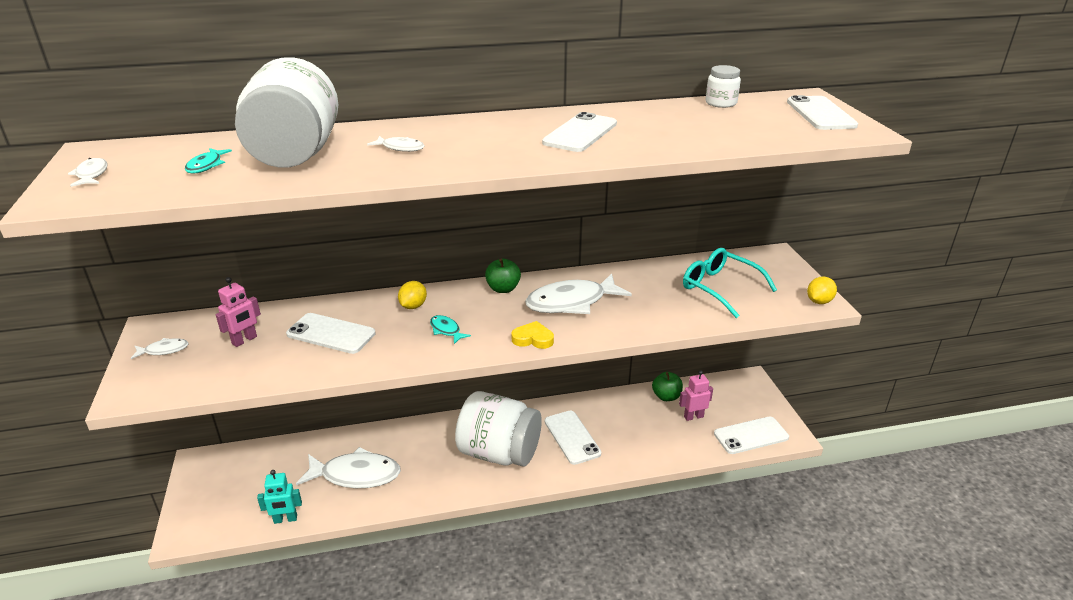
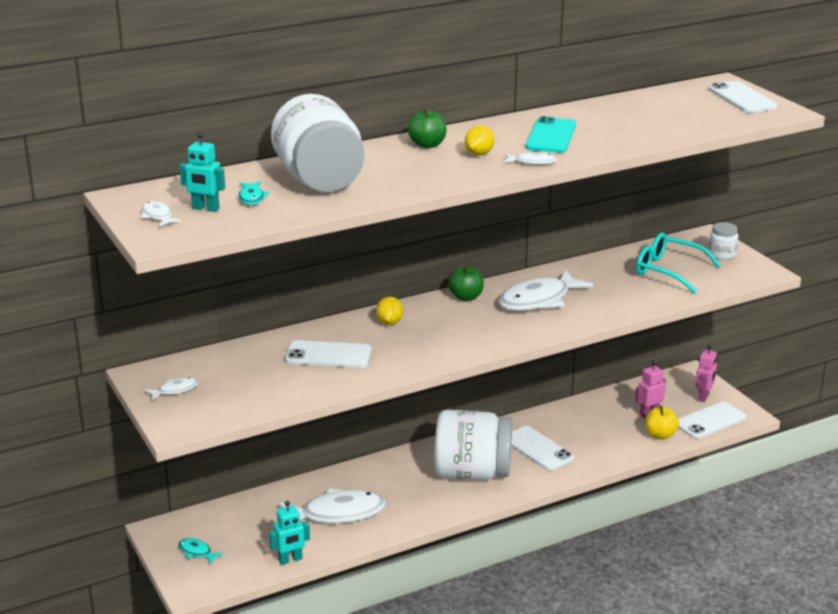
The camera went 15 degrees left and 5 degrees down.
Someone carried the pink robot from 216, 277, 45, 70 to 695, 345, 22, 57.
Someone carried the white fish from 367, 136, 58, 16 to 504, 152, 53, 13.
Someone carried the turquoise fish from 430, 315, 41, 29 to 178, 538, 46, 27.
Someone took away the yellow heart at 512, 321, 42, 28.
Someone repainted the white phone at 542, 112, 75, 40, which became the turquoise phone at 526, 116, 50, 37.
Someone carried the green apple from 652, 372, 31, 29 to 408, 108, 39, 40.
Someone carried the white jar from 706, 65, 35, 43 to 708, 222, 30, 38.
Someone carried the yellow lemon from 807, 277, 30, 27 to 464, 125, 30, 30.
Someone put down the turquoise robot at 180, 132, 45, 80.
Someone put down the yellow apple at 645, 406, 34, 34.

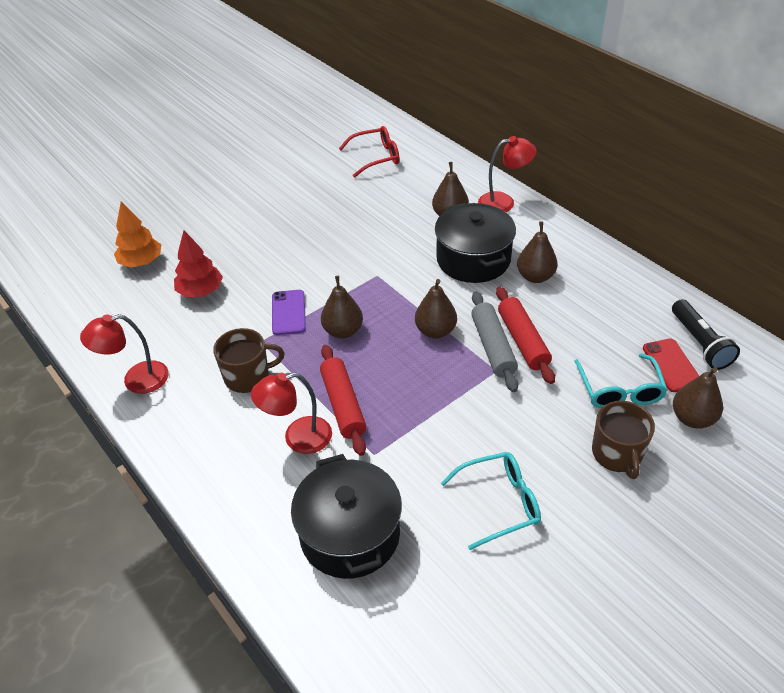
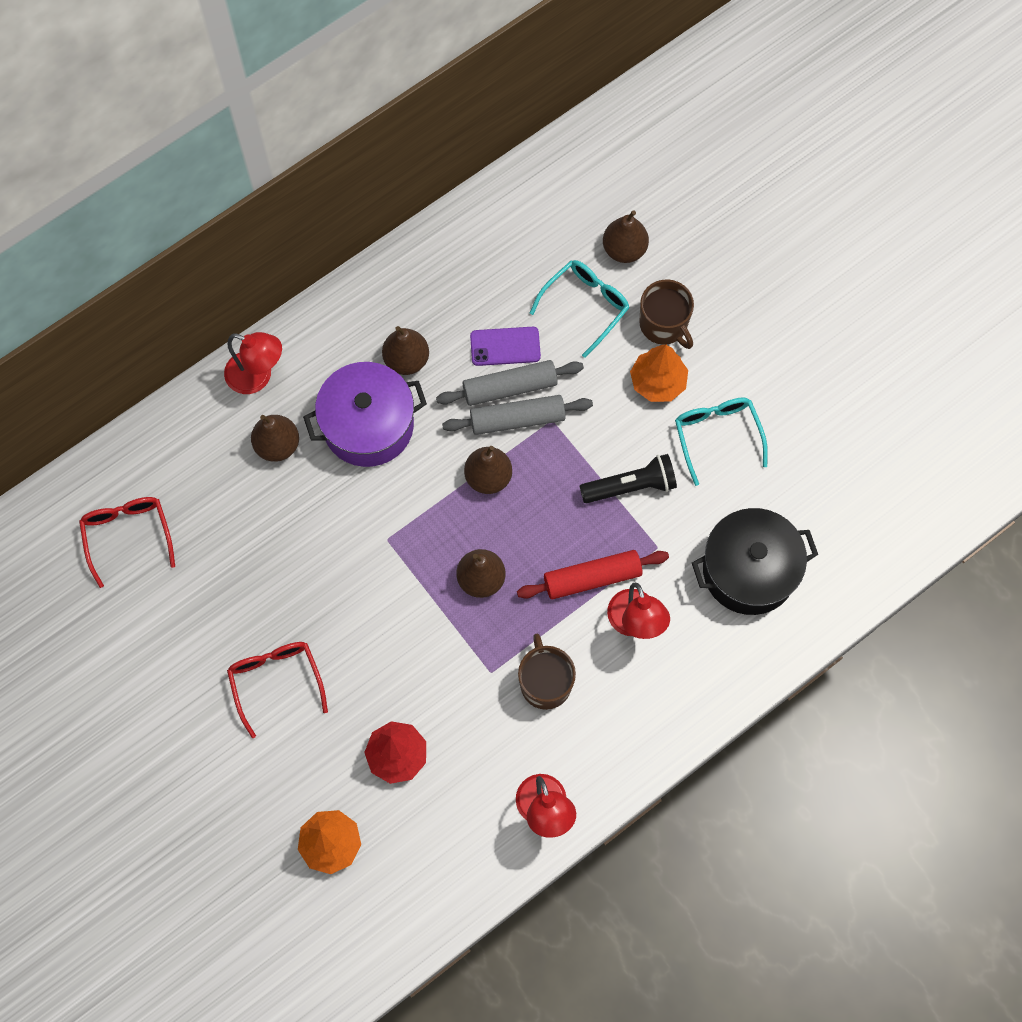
The camera went 90 degrees left and 25 degrees up.
Someone carried the purple phone from 272, 290, 34, 45 to 470, 327, 71, 39.
Someone repainted the black pot at 435, 203, 81, 80, which became the purple pot at 303, 362, 124, 105.
Someone rotated the red lamp at 478, 136, 59, 76 by 120 degrees clockwise.
Someone repainted the red rolling pin at 496, 287, 59, 97, which became the grey rolling pin at 436, 360, 148, 46.
Someone rotated the turquoise glasses at 574, 354, 94, 54 by 45 degrees counterclockwise.
Someone rotated the brown mug at 592, 401, 63, 78 by 60 degrees clockwise.
Someone took away the red phone at 643, 339, 56, 53.
Someone carried the black flashlight from 672, 299, 68, 71 to 580, 454, 97, 49.
Someone put down the red glasses at 227, 642, 101, 96.
Someone put down the orange tree at 630, 345, 58, 57.

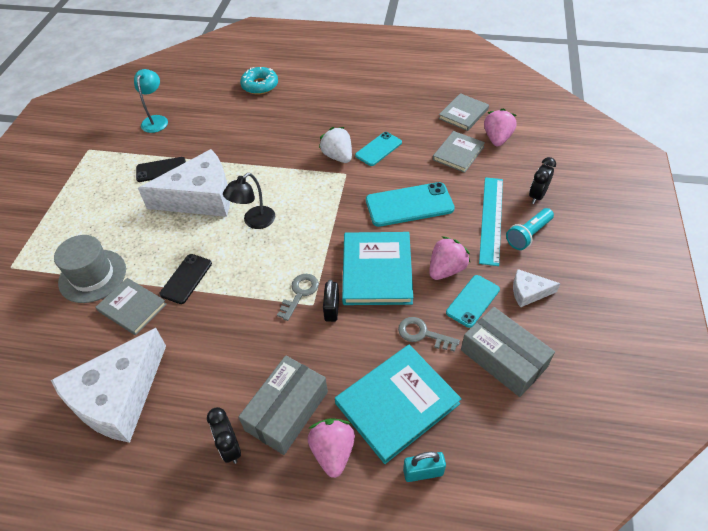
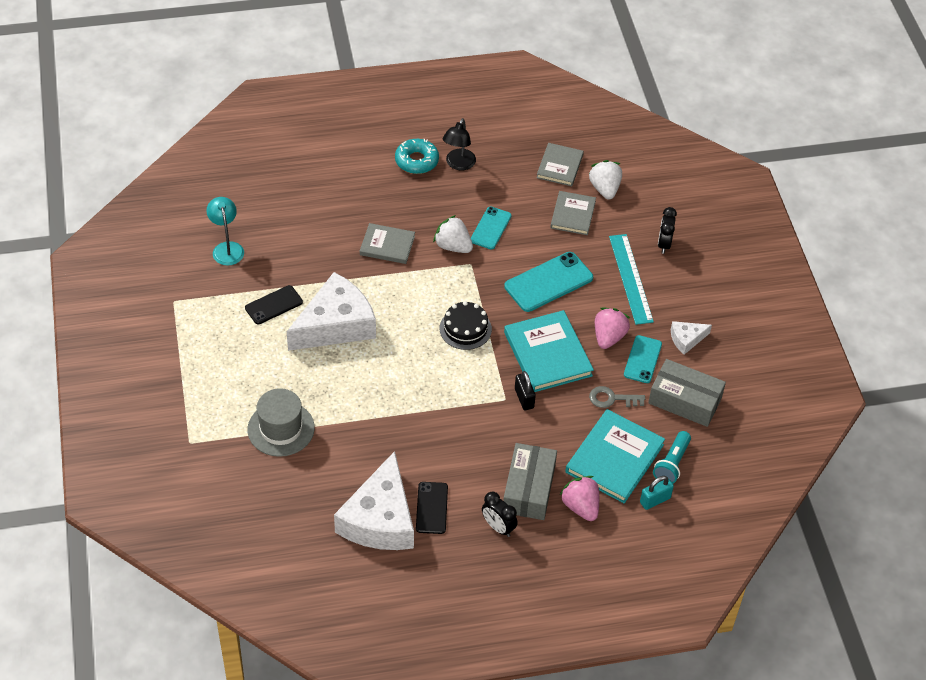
The camera went 25 degrees left and 0 degrees up.
Someone carried the grey book from 95, 278, 72, 57 to 360, 223, 55, 41.
Someone carried the black phone from 159, 254, 53, 50 to 416, 482, 32, 52.
Someone carried the black lamp from 223, 173, 52, 56 to 443, 118, 33, 52.
Someone carried the turquoise donut from 240, 67, 38, 27 to 395, 139, 44, 35.
Someone took away the grey key at 277, 274, 42, 47.
Someone repainted the pink strawberry at 484, 108, 33, 38, which became the white strawberry at 589, 160, 33, 39.
Someone carried the turquoise flashlight from 506, 208, 48, 42 to 653, 431, 38, 52.
Someone put down the black cake at 440, 301, 52, 49.

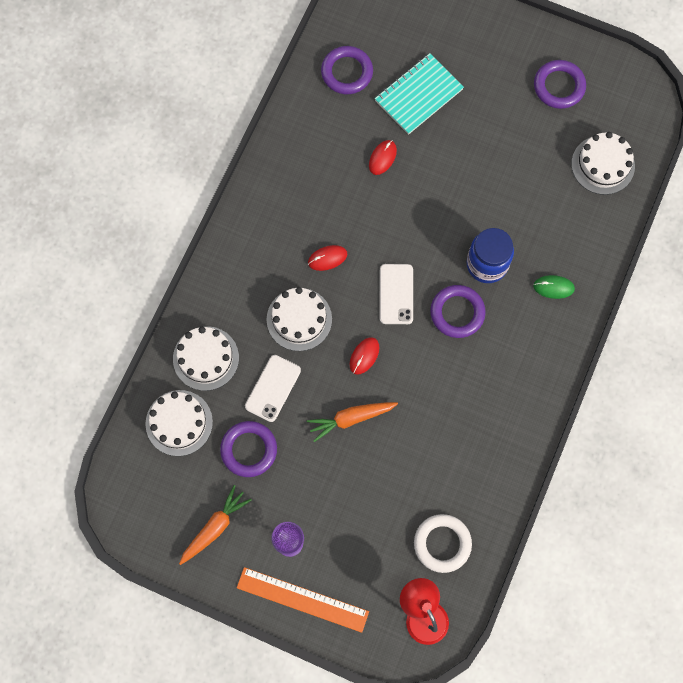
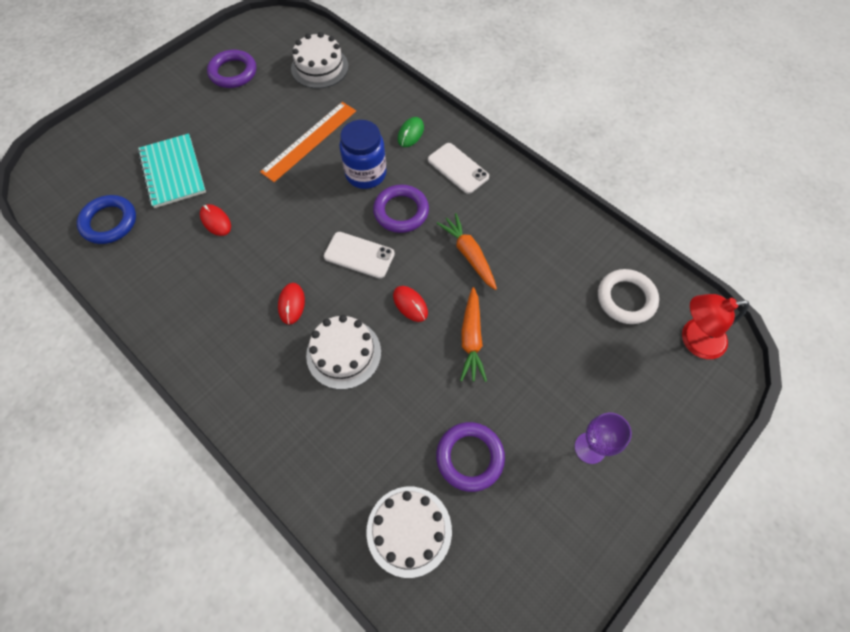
The camera went 70 degrees left and 10 degrees down.
Someone took away the white cake at 173, 326, 66, 65.
Someone carried the orange carrot from 179, 485, 73, 80 to 437, 213, 60, 77.
Someone carried the orange ruler from 237, 567, 132, 66 to 260, 102, 96, 80.
Someone carried the white phone from 245, 355, 56, 67 to 428, 143, 61, 51.
Someone repainted the purple ring at 321, 46, 52, 48, which became the blue ring at 77, 195, 59, 49.

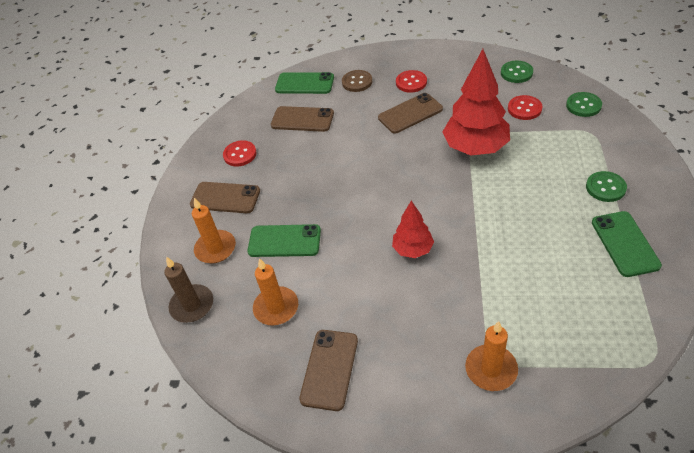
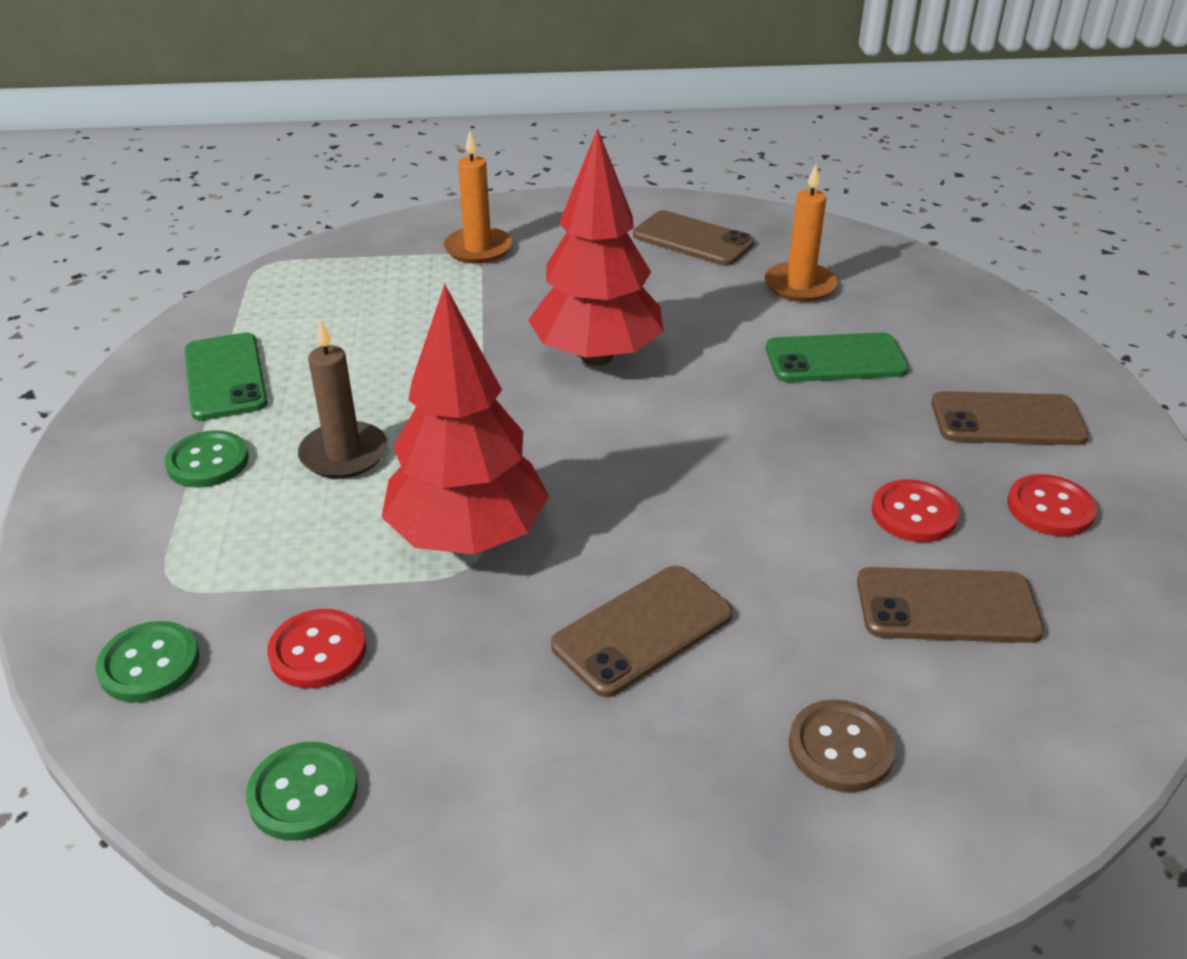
The camera went 165 degrees right and 10 degrees down.
Someone carried the brown candle from 164, 256, 49, 67 to 298, 319, 89, 160.
Someone took away the orange candle at 192, 198, 44, 65.
Someone took away the green phone at 275, 72, 59, 22.
Someone rotated the brown phone at 299, 330, 59, 81 by 60 degrees counterclockwise.
Someone scaled the red tree at 392, 201, 42, 57 by 1.80.
Someone carried the red button from 396, 70, 31, 23 to 872, 479, 87, 63.

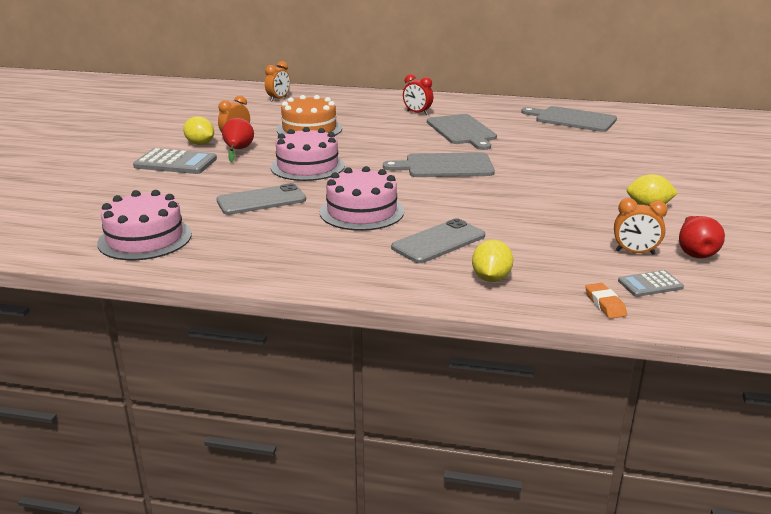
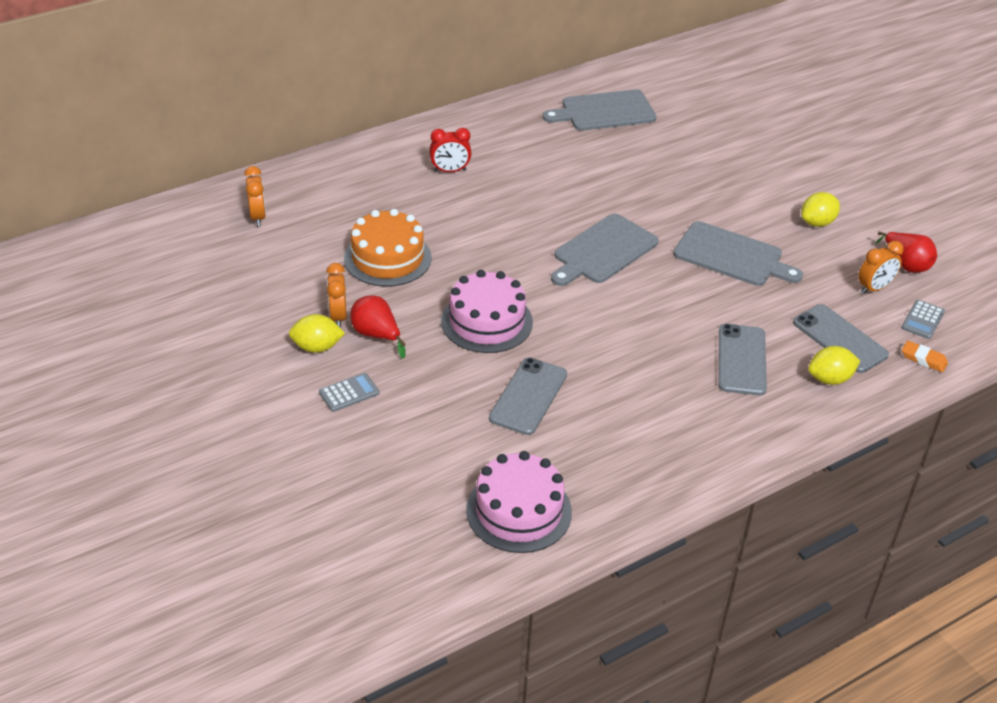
The camera went 45 degrees left and 15 degrees up.
Someone scaled the grey calculator at 133, 148, 84, 26 by 0.56.
Someone took away the pink cake at 320, 166, 84, 65.
Someone carried the grey cutting board from 427, 114, 70, 36 to 673, 221, 130, 65.
Someone rotated the yellow lemon at 472, 240, 41, 42 by 75 degrees counterclockwise.
Someone put down the grey phone at 793, 304, 96, 69.

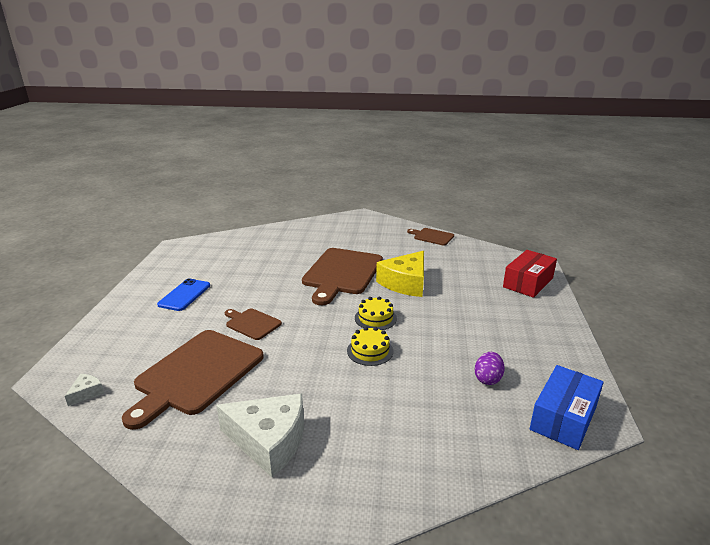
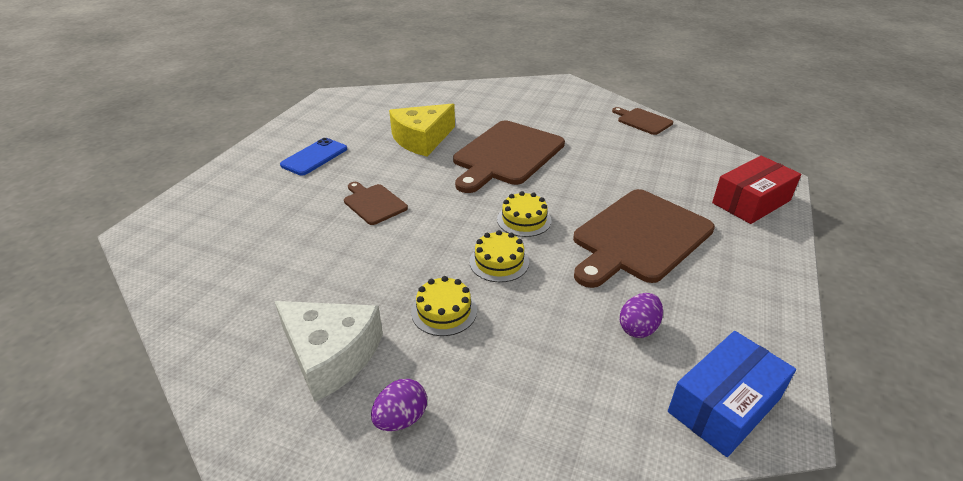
The camera went 15 degrees right and 10 degrees up.
Someone took away the white cheese at 65, 374, 39, 32.
Someone carried the brown cutting board from 122, 330, 142, 100 to 573, 189, 142, 99.
Someone carried the yellow cheese from 376, 251, 48, 46 to 389, 104, 66, 53.
Someone put down the purple egg at 371, 379, 56, 52.
Someone put down the yellow cake at 411, 276, 66, 60.

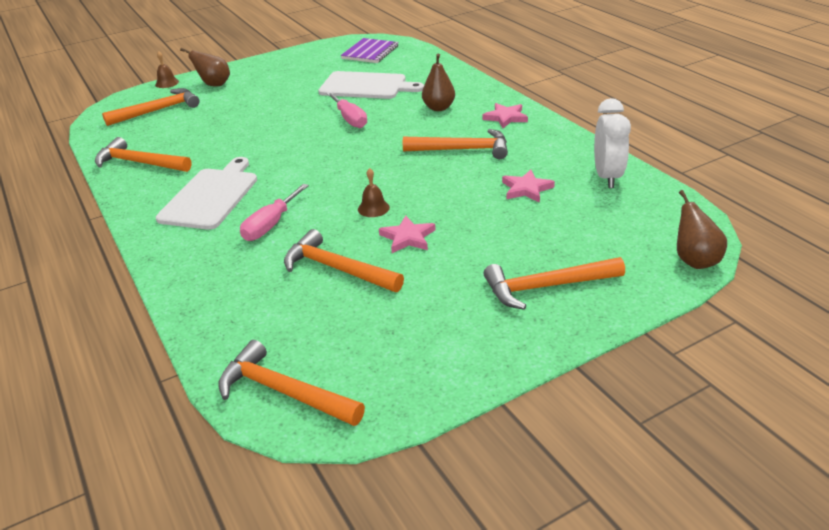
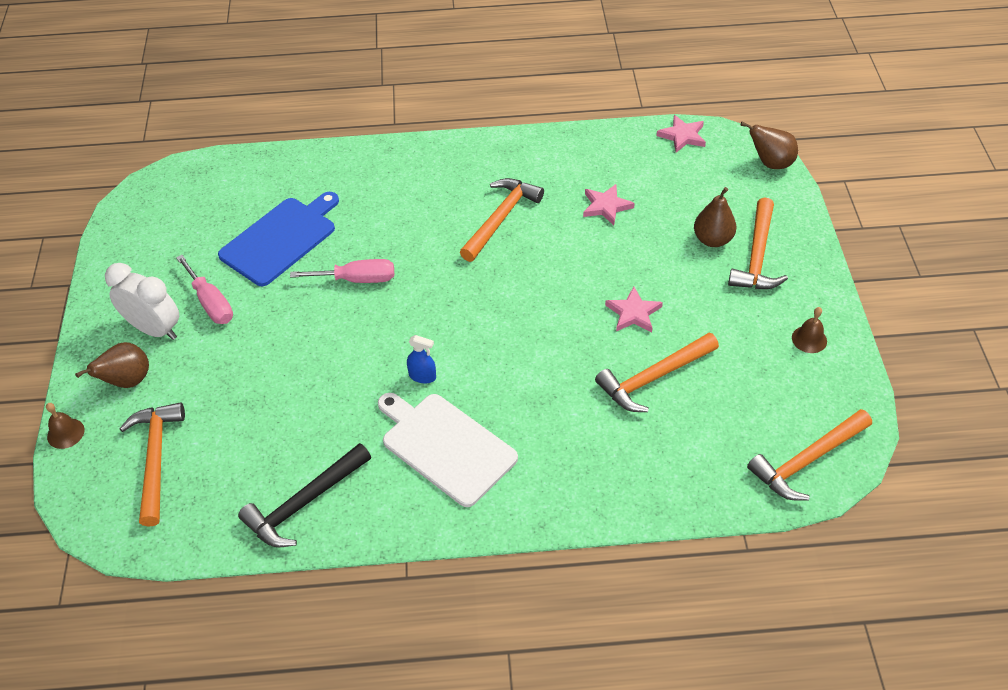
The camera went 65 degrees left and 15 degrees up.
Someone repainted the orange hammer at 95, 137, 97, 35, which became the black hammer at 238, 443, 133, 104.
Someone carried the pink screwdriver from 240, 184, 69, 57 to 176, 255, 57, 69.
Someone repainted the white cutting board at 318, 71, 106, 28, which became the blue cutting board at 218, 192, 121, 94.
Someone took away the purple notebook at 341, 38, 58, 25.
Someone carried the brown bell from 358, 168, 32, 49 to 792, 307, 35, 46.
Someone carried the brown pear from 422, 53, 33, 58 to 694, 187, 42, 60.
Someone carried the pink star from 483, 103, 45, 25 to 656, 115, 50, 38.
Someone carried the white clock from 594, 98, 37, 90 to 105, 263, 74, 77.
Someone put down the blue spray bottle at 407, 335, 29, 48.

